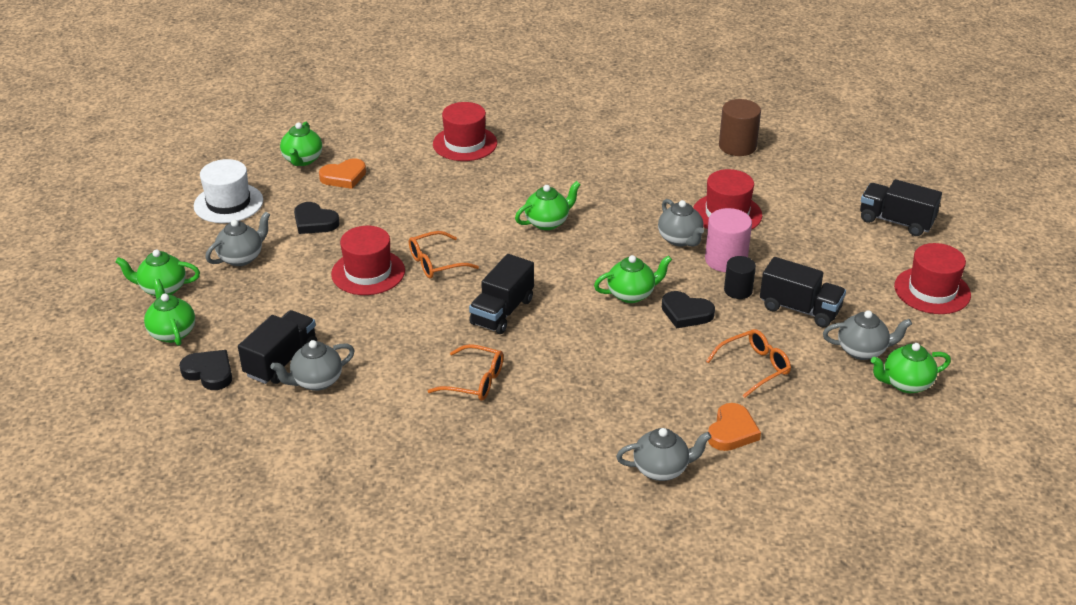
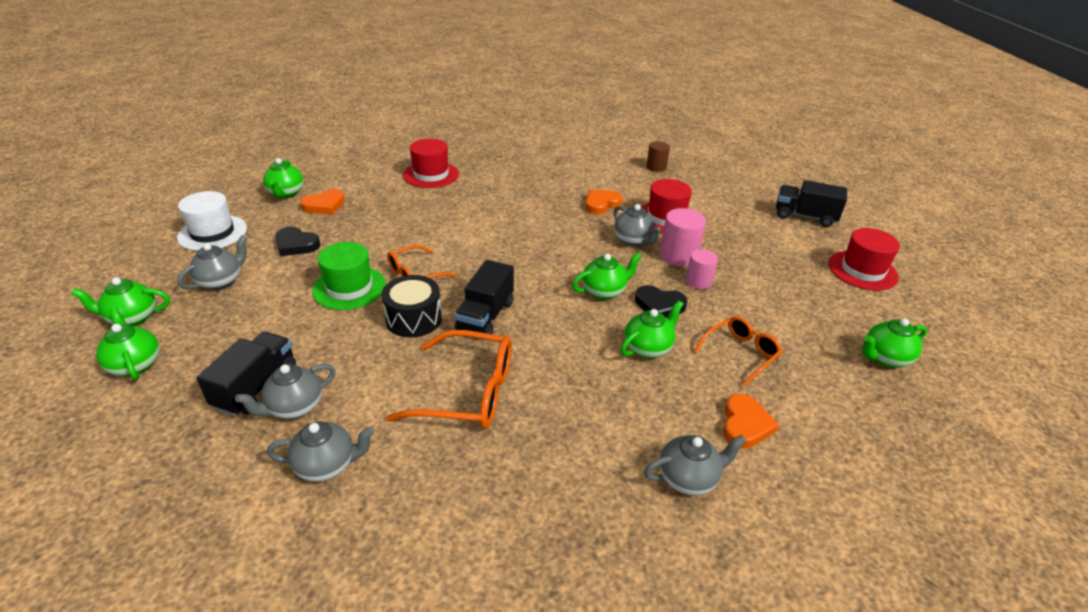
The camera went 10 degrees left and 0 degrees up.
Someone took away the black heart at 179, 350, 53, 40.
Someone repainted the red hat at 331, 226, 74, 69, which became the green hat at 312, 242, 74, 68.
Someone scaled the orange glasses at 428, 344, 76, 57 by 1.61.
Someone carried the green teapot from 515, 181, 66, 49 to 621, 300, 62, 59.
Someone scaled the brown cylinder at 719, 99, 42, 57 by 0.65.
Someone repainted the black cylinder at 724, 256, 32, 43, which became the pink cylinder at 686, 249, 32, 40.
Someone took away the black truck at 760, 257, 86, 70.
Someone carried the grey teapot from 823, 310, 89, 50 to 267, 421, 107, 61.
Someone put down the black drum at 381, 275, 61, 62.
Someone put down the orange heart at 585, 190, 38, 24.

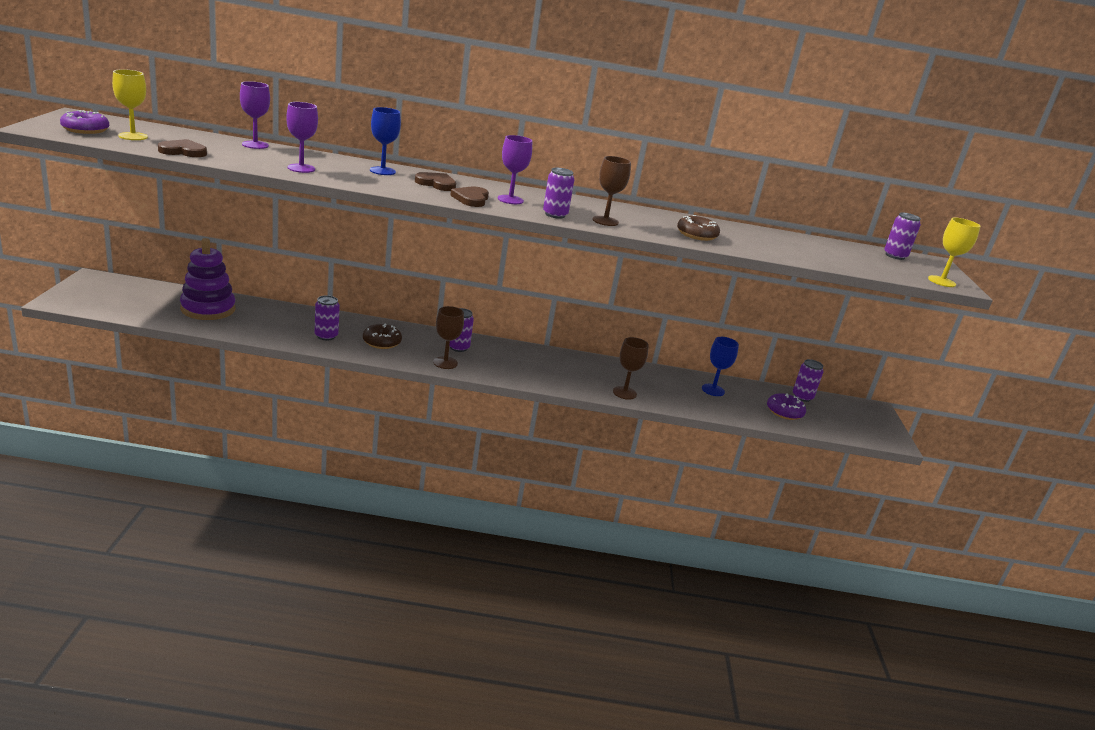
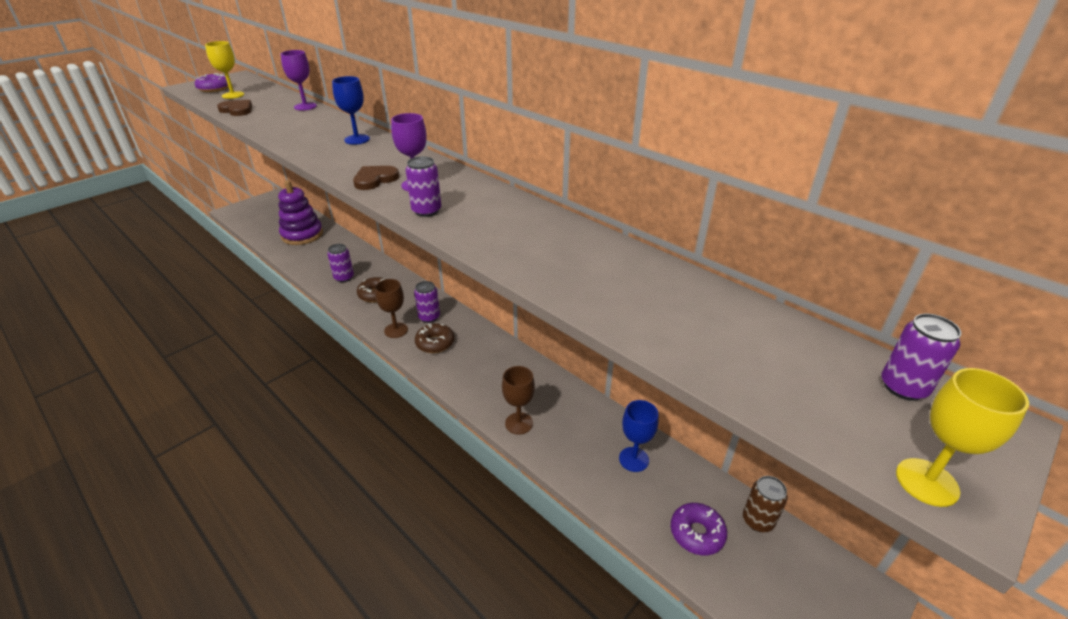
The camera went 45 degrees right and 10 degrees up.
Someone took away the purple goblet at 286, 102, 32, 71.
Someone took away the brown heart at 415, 172, 41, 19.
Someone took away the brown goblet at 592, 156, 39, 70.
Someone carried the brown donut from 677, 215, 43, 26 to 415, 324, 39, 29.
Someone repainted the purple can at 793, 359, 31, 43, which became the brown can at 743, 476, 44, 56.

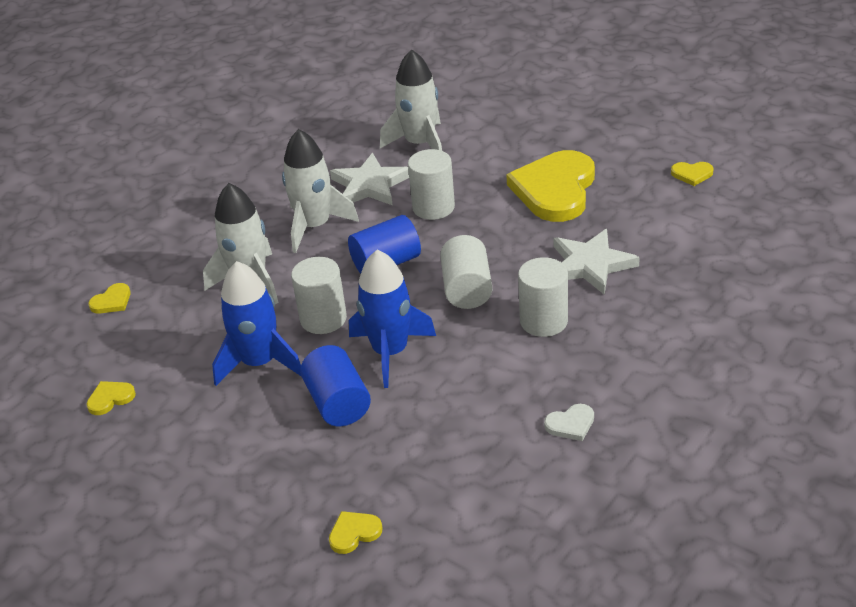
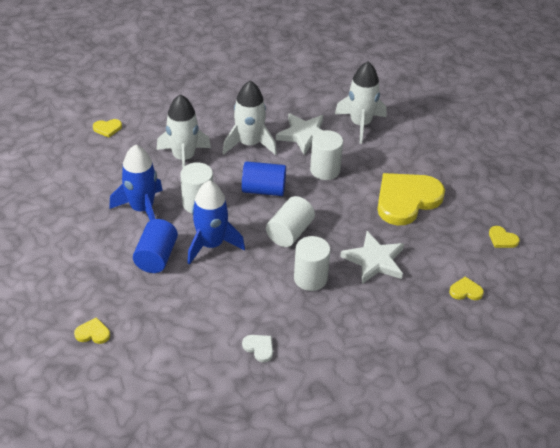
The camera went 30 degrees right and 5 degrees up.
Someone carried the yellow heart from 87, 381, 49, 34 to 449, 277, 35, 23.
Someone rotated the white heart at 544, 404, 50, 37 by 150 degrees counterclockwise.

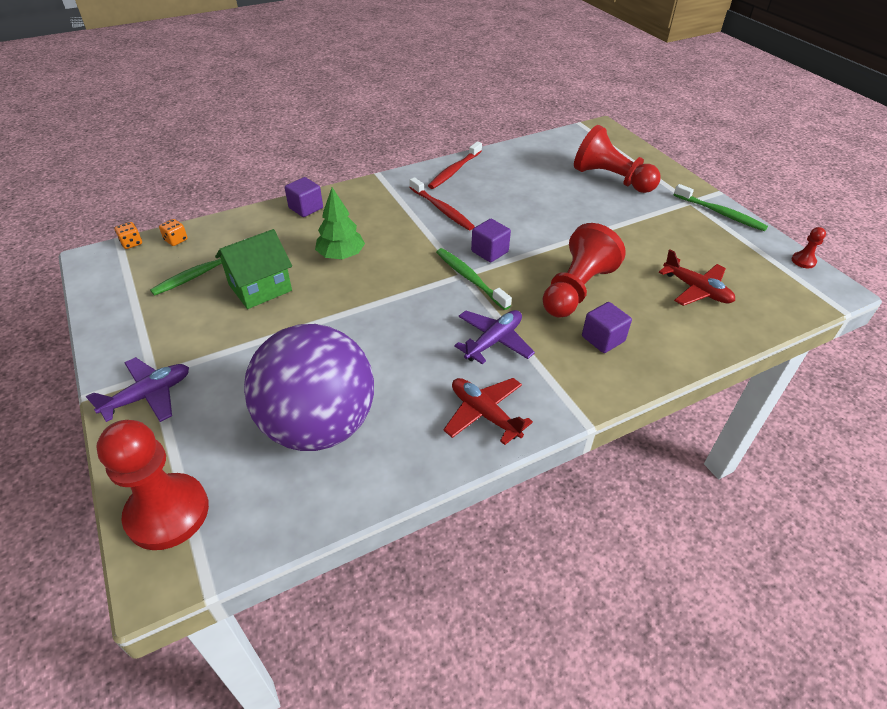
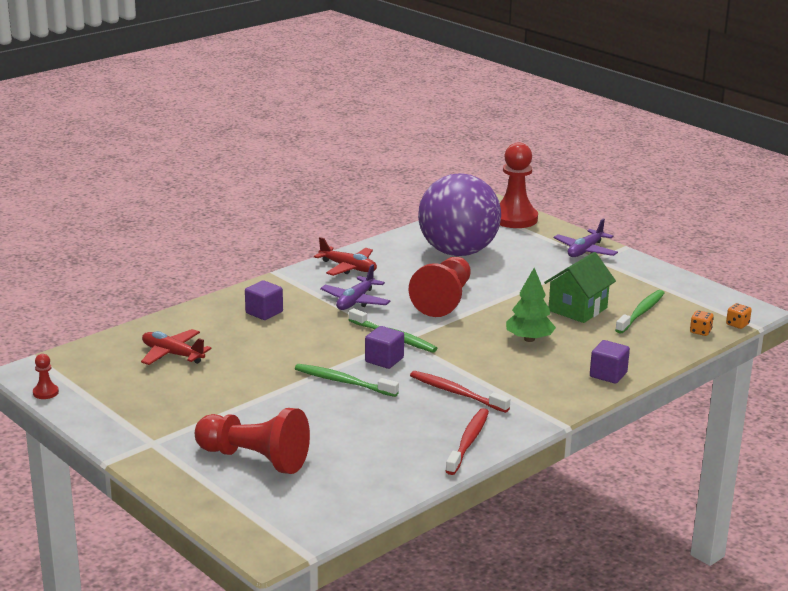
The camera went 165 degrees right and 20 degrees down.
Someone carried the red pawn from 543, 223, 83, 95 to 409, 257, 62, 60.
Someone carried the green toothbrush from 674, 184, 94, 47 to 295, 364, 104, 33.

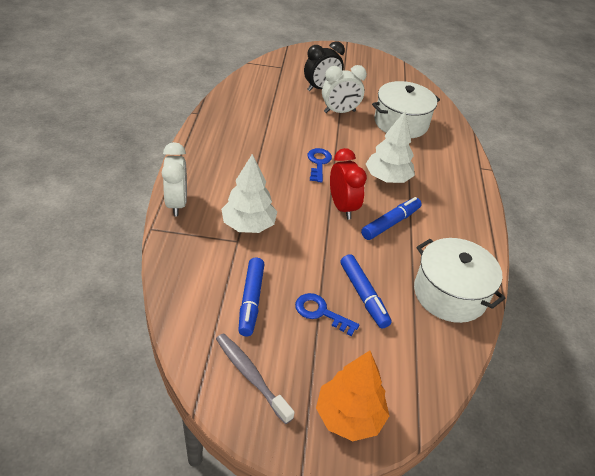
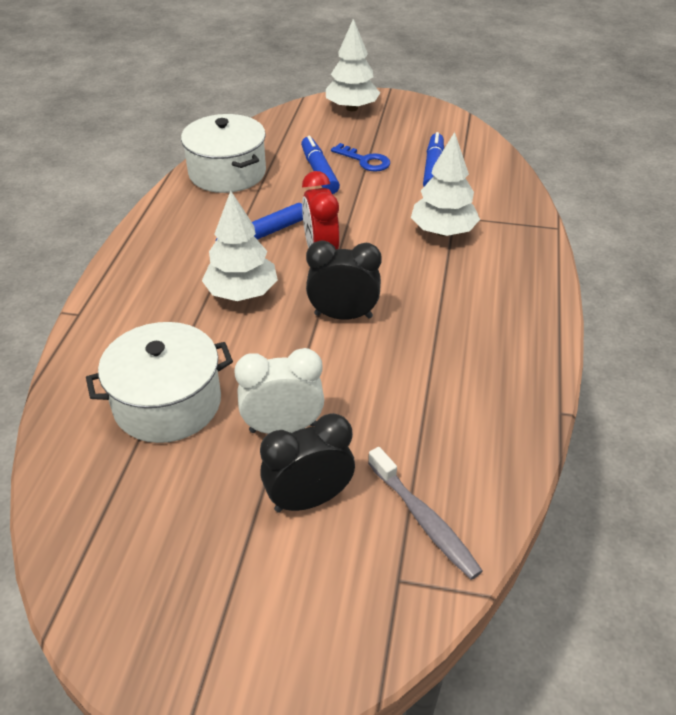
The camera went 170 degrees left and 0 degrees up.
Someone took away the white clock at 162, 142, 25, 75.
Someone carried the grey toothbrush from 216, 333, 79, 91 to 368, 447, 115, 133.
Someone swapped the blue key at 308, 148, 24, 34 for the black clock at 306, 241, 76, 79.
Someone repainted the orange tree at 316, 350, 73, 91, which became the white tree at 326, 19, 54, 92.

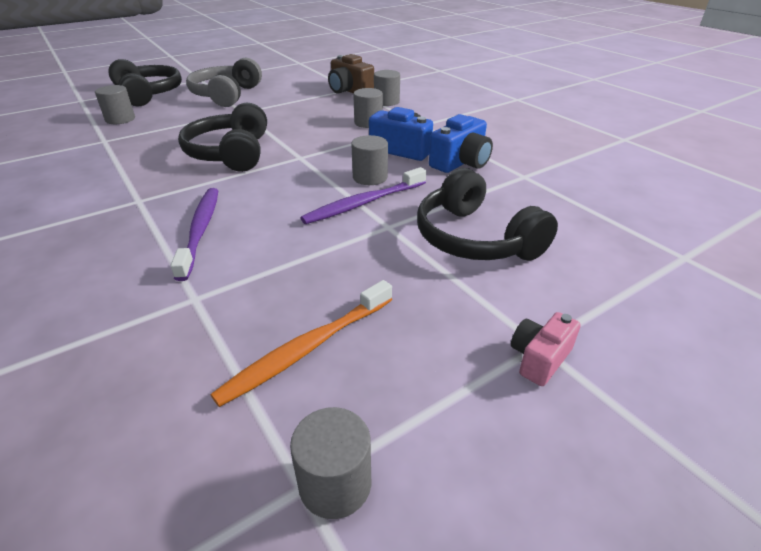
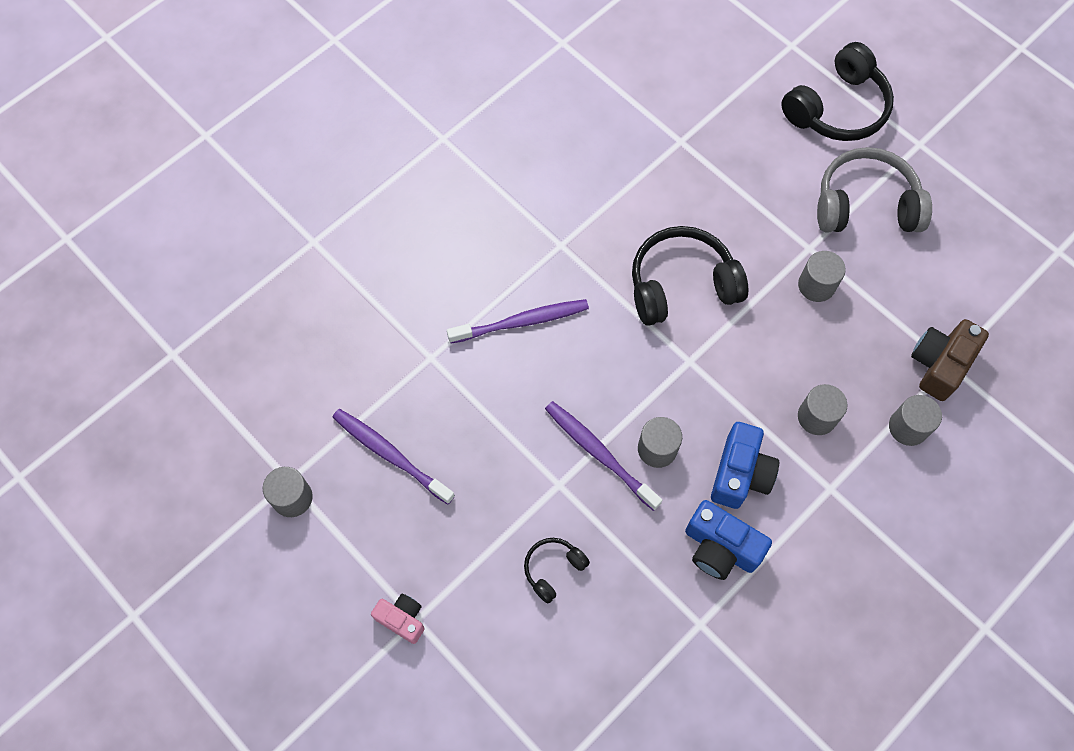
The camera went 80 degrees right and 30 degrees up.
Someone carried the grey cylinder from 95, 85, 40, 39 to 798, 251, 48, 51.
Someone repainted the orange toothbrush at 211, 280, 181, 127, which became the purple toothbrush at 332, 409, 123, 96.
Someone scaled the black headphones at 417, 168, 141, 92 by 0.50.

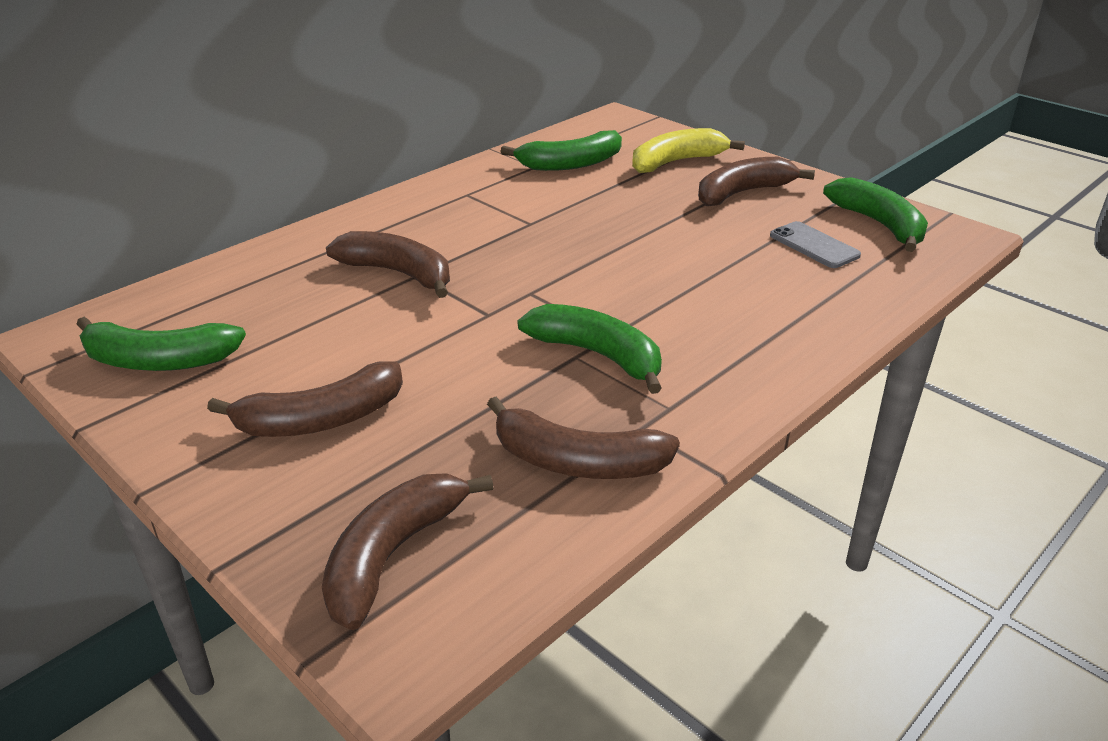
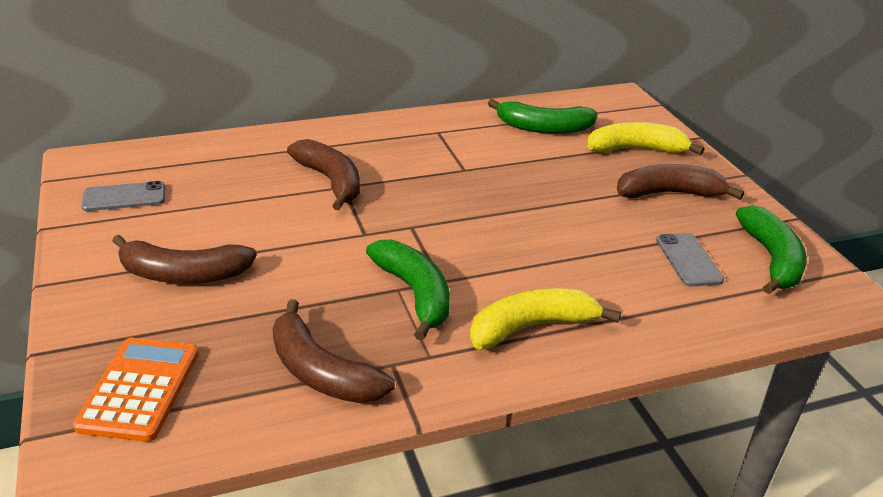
The camera went 25 degrees right and 0 degrees up.
Someone swapped the green banana at 76, 317, 170, 54 for the grey phone at 81, 181, 84, 30.
Someone swapped the brown banana at 322, 473, 172, 157 for the orange calculator at 73, 338, 126, 104.
Someone put down the yellow banana at 470, 289, 151, 61.

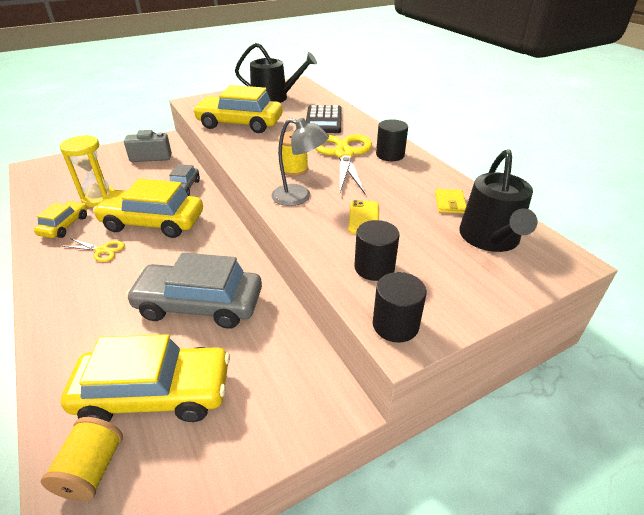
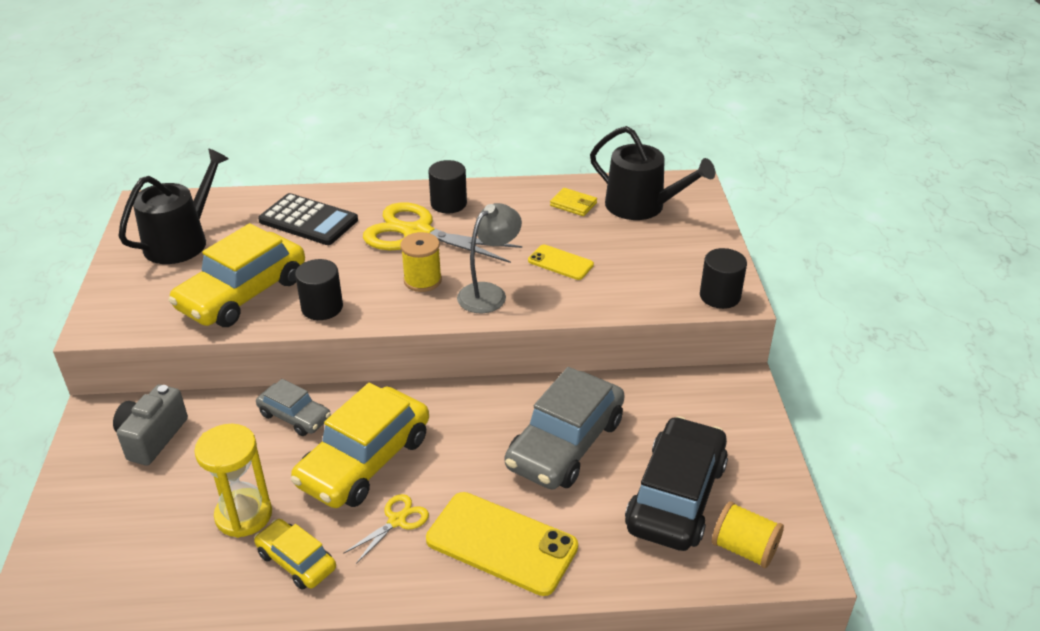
The camera went 65 degrees left and 0 degrees up.
Someone repainted the yellow car at 61, 334, 169, 88, which became the black car at 625, 416, 103, 135.
Someone carried the black cylinder from 354, 220, 46, 61 to 295, 259, 48, 61.
Someone put down the yellow phone at 426, 492, 152, 104.

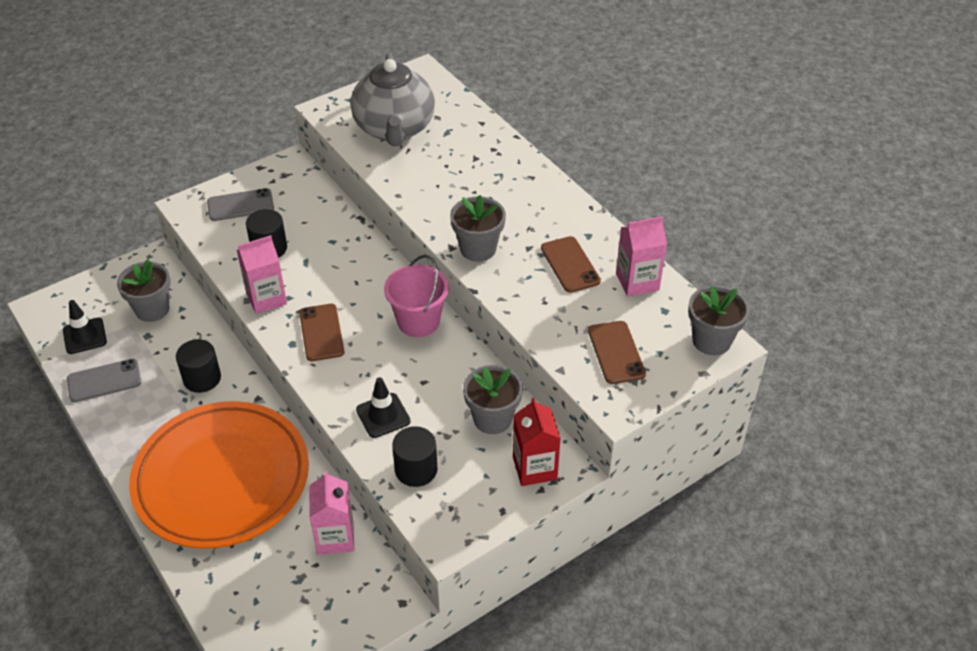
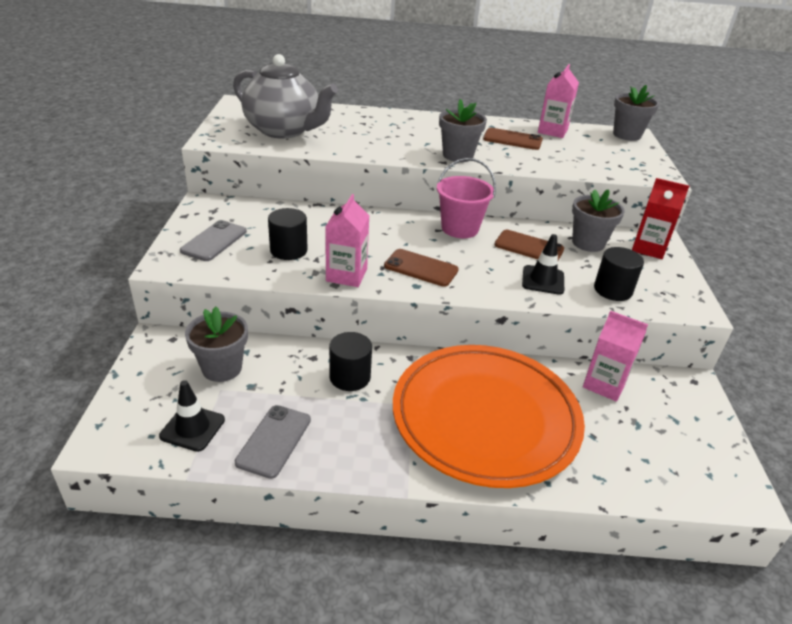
The camera went 55 degrees left and 10 degrees down.
Someone carried the brown phone from 588, 321, 58, 63 to 494, 230, 70, 31.

